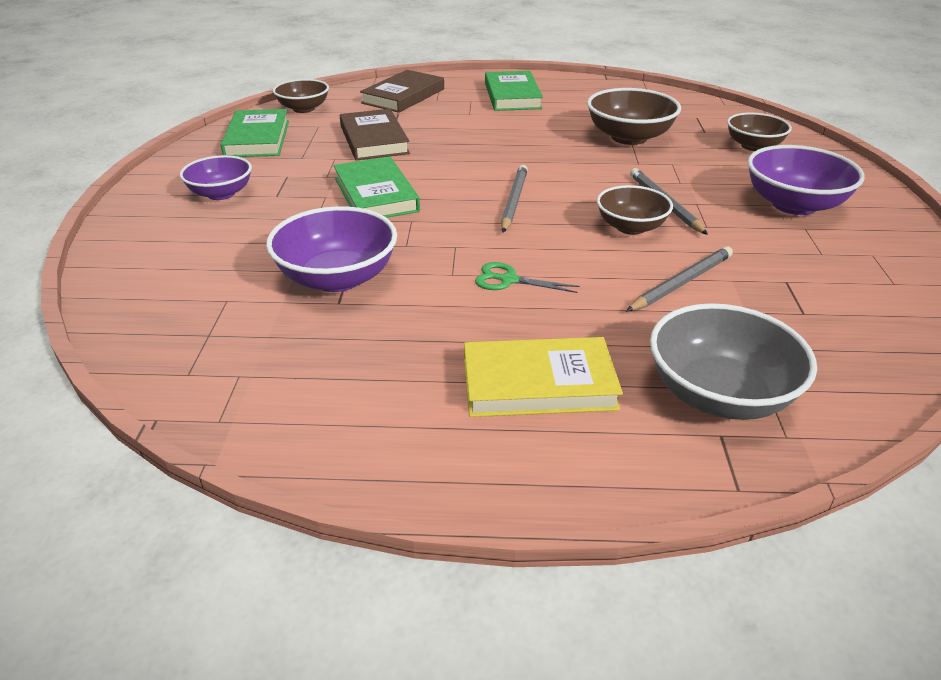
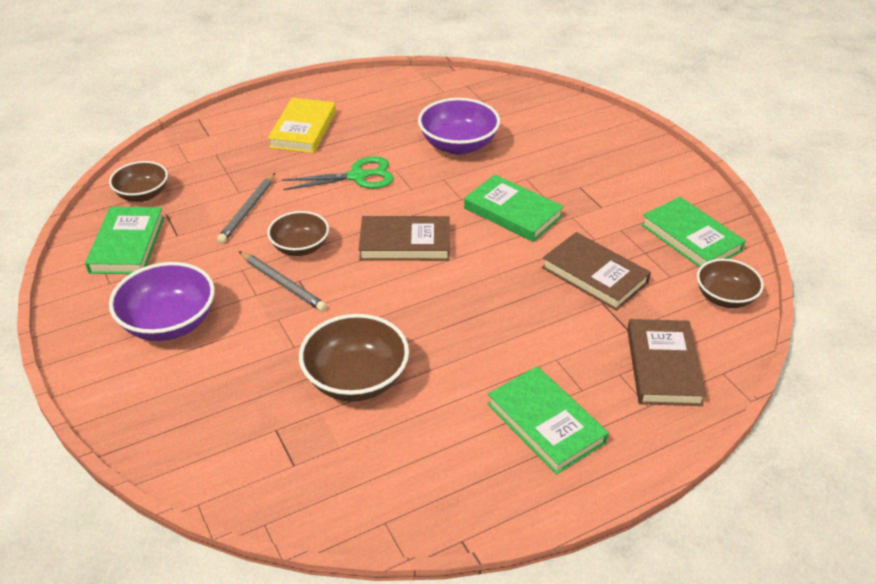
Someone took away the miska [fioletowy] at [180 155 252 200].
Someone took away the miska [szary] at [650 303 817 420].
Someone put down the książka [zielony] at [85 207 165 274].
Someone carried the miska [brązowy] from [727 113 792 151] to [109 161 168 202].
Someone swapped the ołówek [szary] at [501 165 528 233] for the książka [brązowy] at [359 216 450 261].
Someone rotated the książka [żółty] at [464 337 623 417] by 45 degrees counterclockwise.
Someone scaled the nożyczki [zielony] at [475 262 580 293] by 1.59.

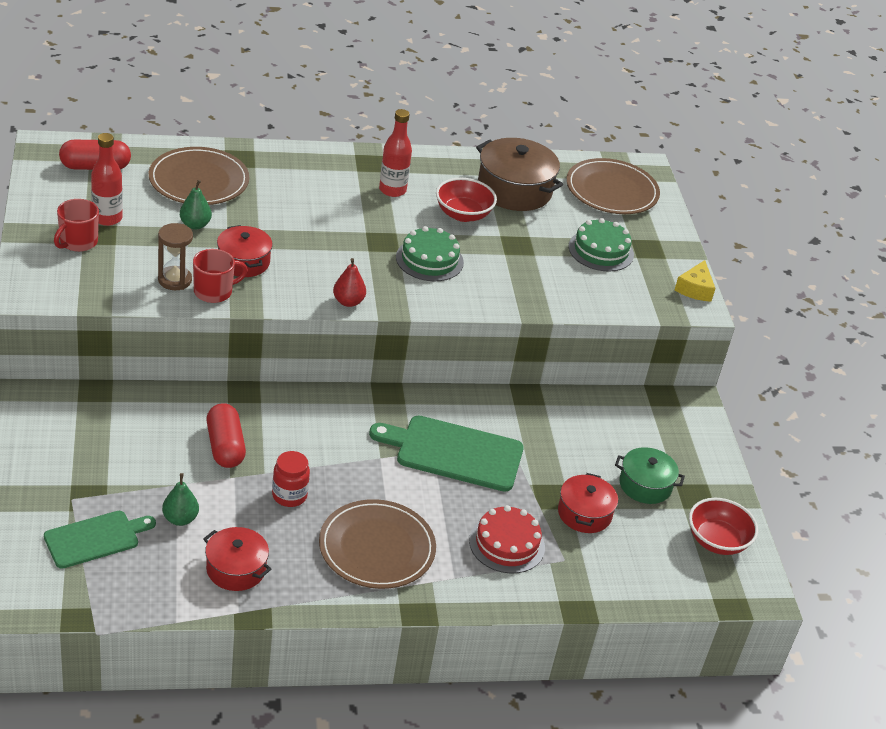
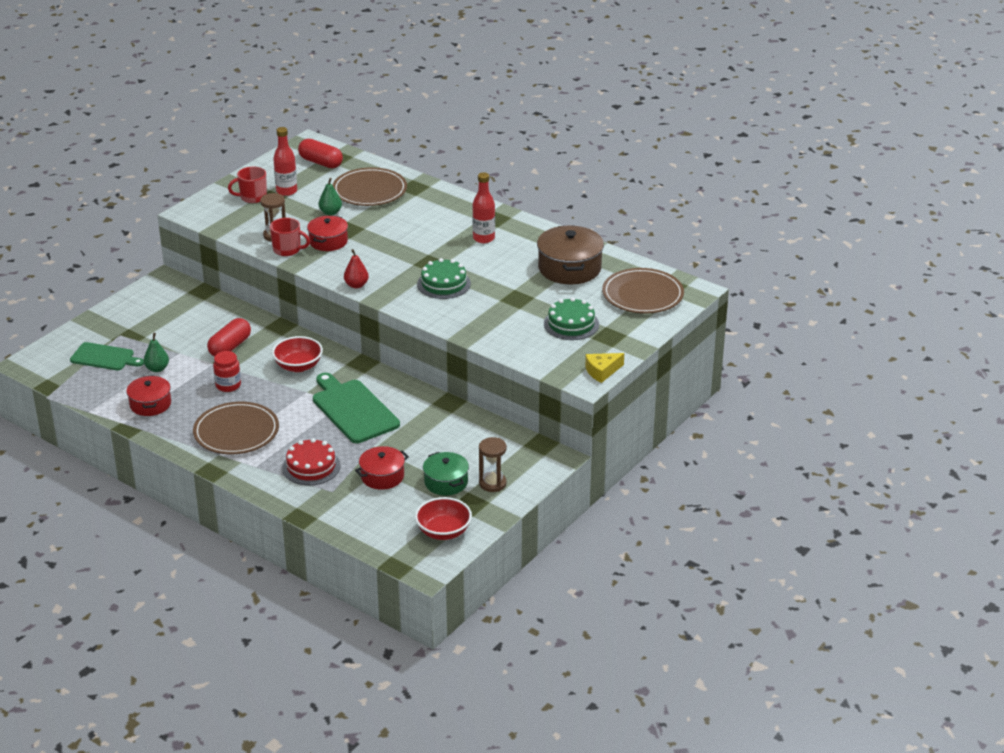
Someone put down the klepsydra [brązowy] at [479 437 507 492].
Someone carried the miska [czerwony] from [436 178 497 222] to [272 336 323 372].

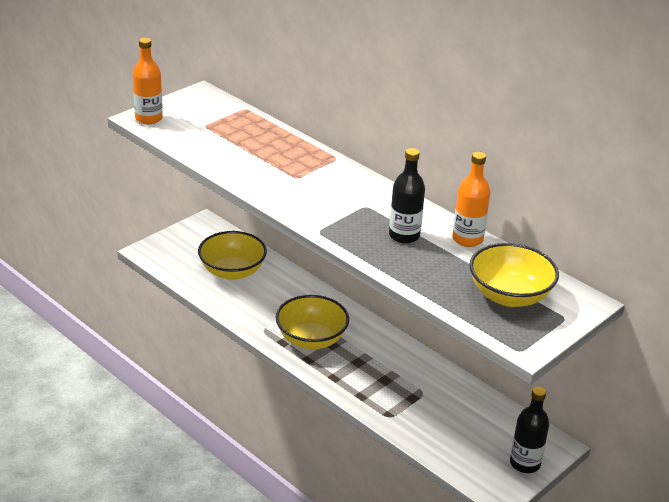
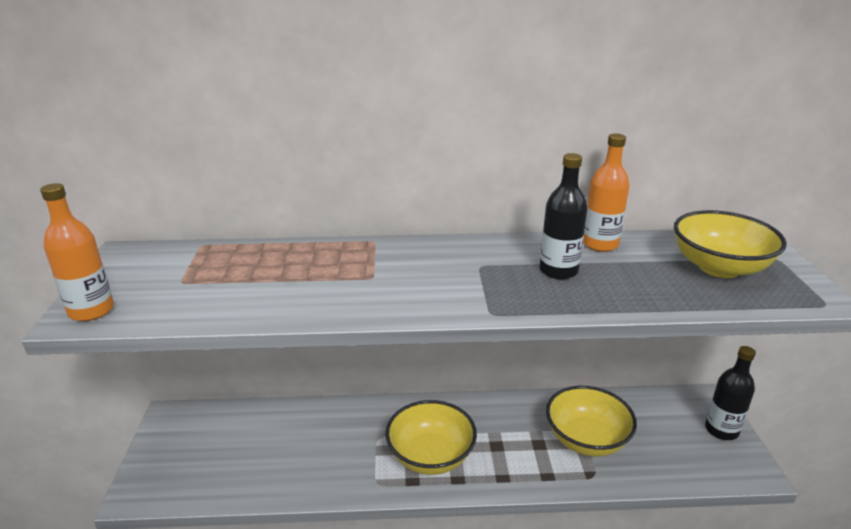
Someone carried the miska [żółty] from [198 231 267 280] to [546 386 637 456].

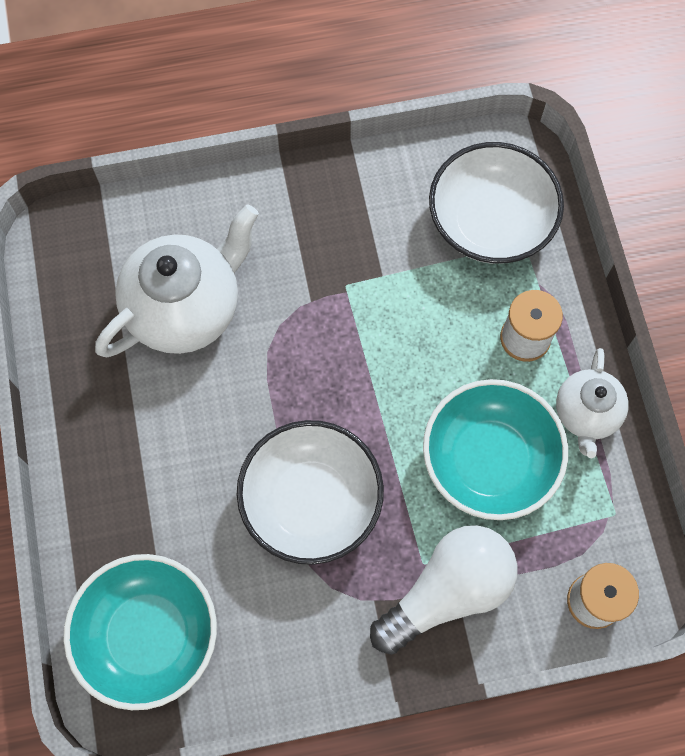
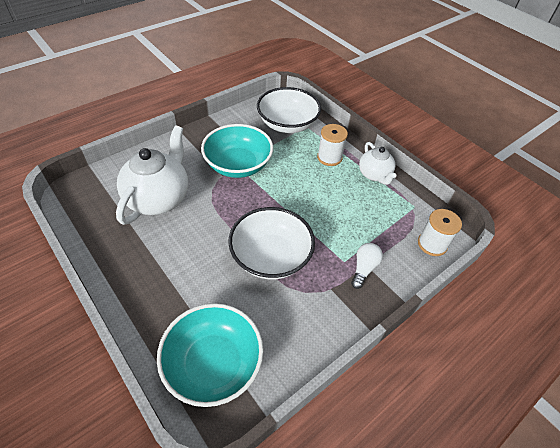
Someone carried the miska [turkusowy] from [423 379 568 520] to [201 124 273 178].
Someone scaled the żarówka [biały] at [370 525 518 655] by 0.53.

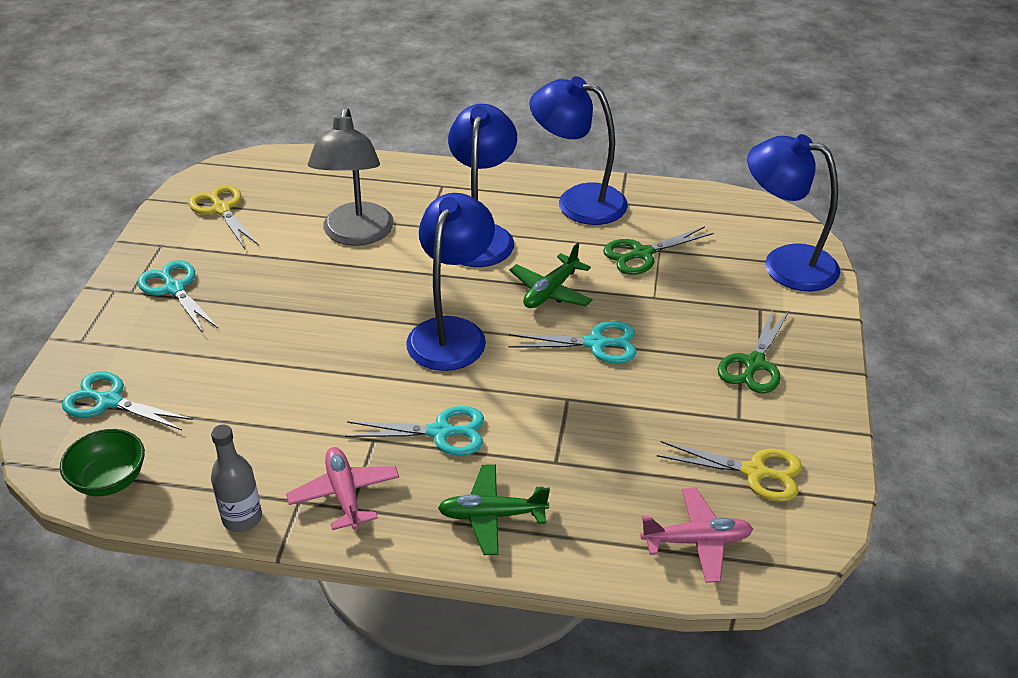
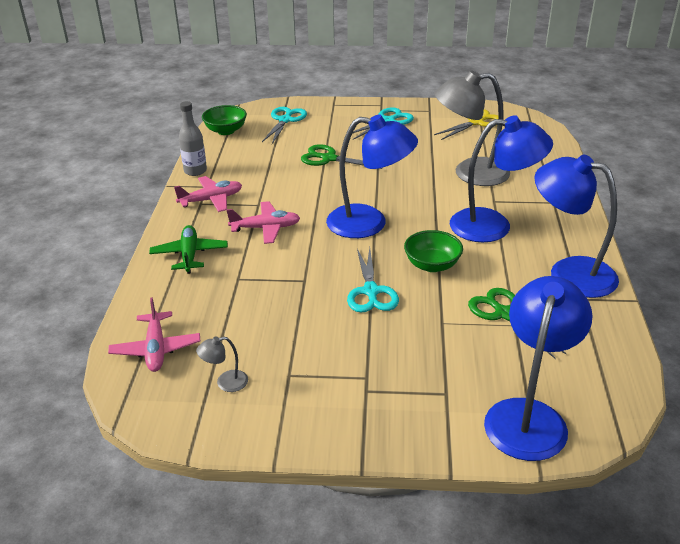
Someone carried the nożyczki [zielony] from [718 309 789 394] to [301 144 382 169].
Someone swapped the nożyczki [turkusowy] at [345 406 484 456] for the samolot [różowy] at [226 201 300 244].
Someone swapped the samolot [zielony] at [509 243 593 308] for the miska [zielony] at [404 230 463 272].
Someone swapped the nożyczki [żółty] at [657 441 802 502] for the lampka [szary] at [196 337 248 392].
Someone rotated the lampka [niebieski] at [529 76 628 225] by 75 degrees counterclockwise.

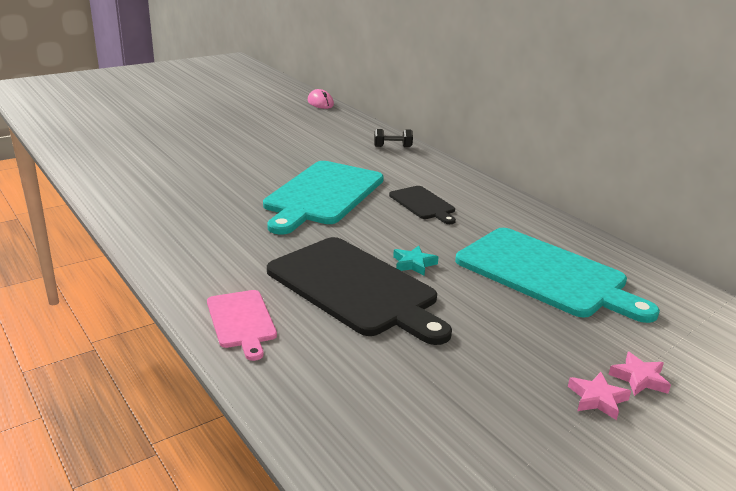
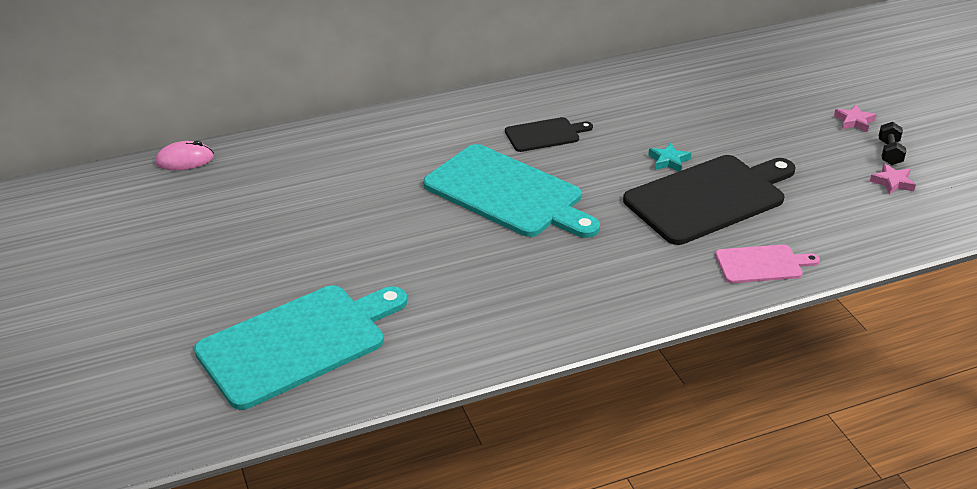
Someone carried the hantel [czarny] from [374 129 413 147] to [879 122 906 165].
Someone carried the deska do krojenia [turkusowy] from [455 228 660 323] to [194 285 407 410].
Someone carried the gwiazda [różowy] from [608 352 671 396] to [870 163 916 195].

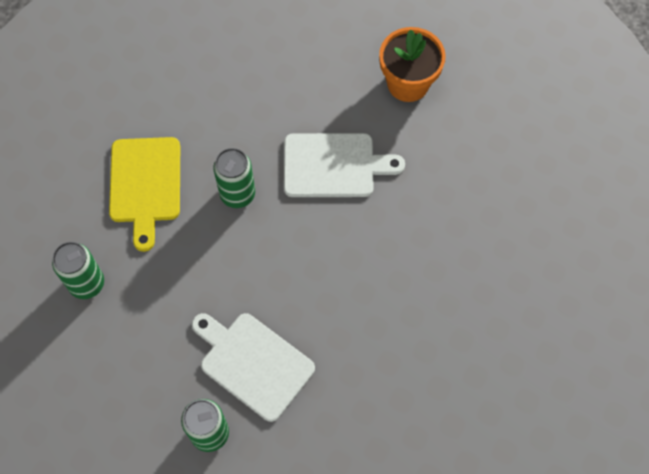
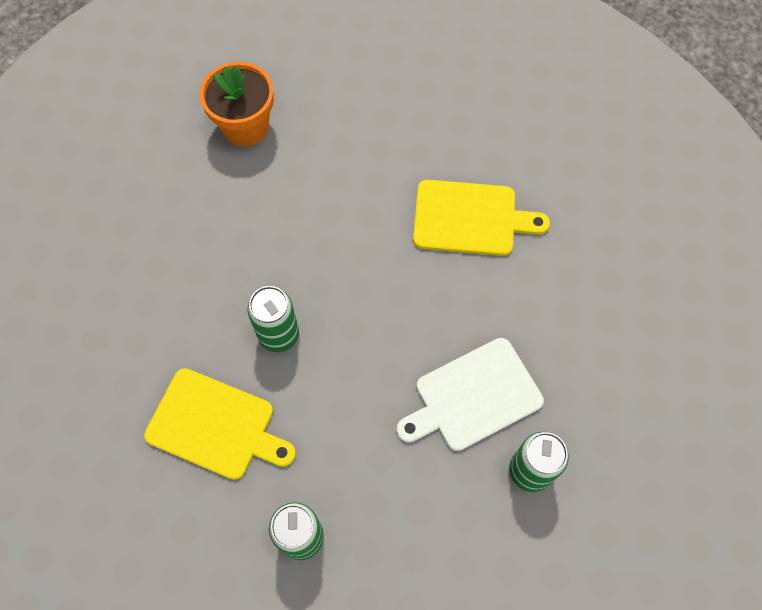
Someone took away the deska do krojenia [biały] at [284 133 405 197].
Someone put down the deska do krojenia [żółty] at [413 180 550 256].

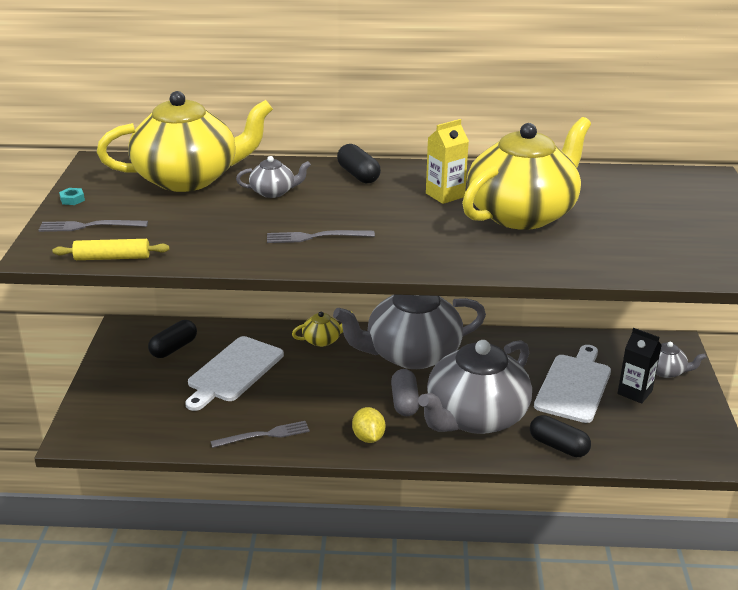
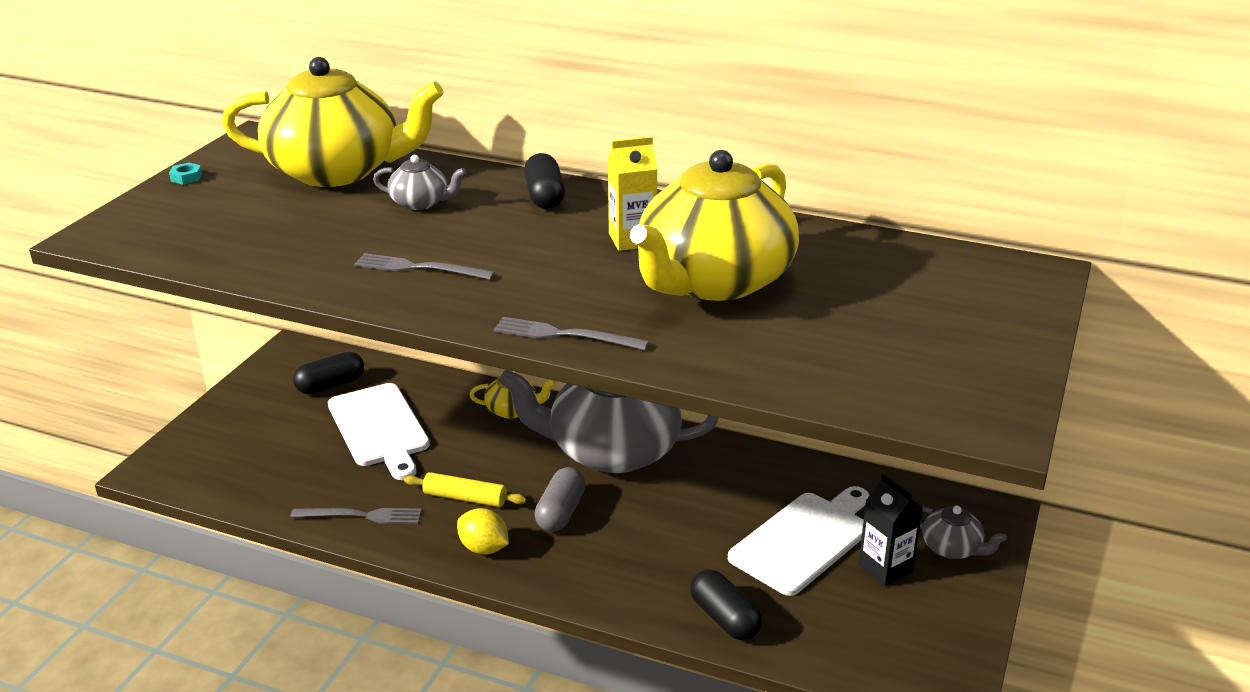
Someone took away the imbryk [szary] at [418 340 532 434].
Someone carried the widelec [szary] from [38 220 148 232] to [494 317 649 350].
Someone carried the wałek do ciasta [żółty] from [52 239 170 260] to [404 472 527 507].
Someone rotated the deska do krojenia [biały] at [185 336 284 411] by 75 degrees counterclockwise.
Someone rotated the cytryna [żółty] at [352 407 385 443] by 60 degrees counterclockwise.
Someone rotated the imbryk [żółty] at [462 117 591 230] by 150 degrees clockwise.

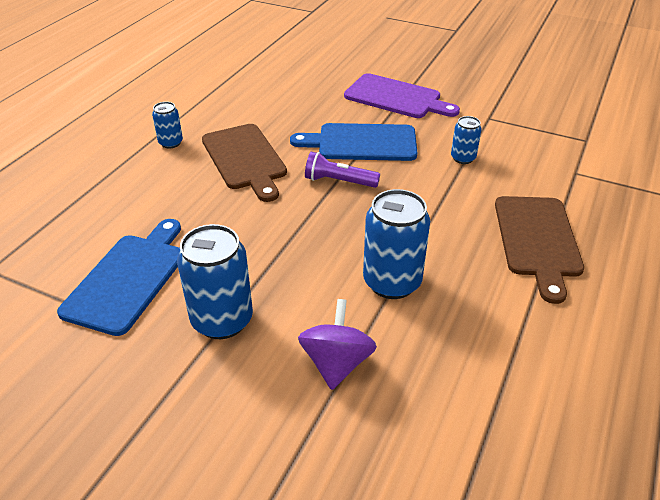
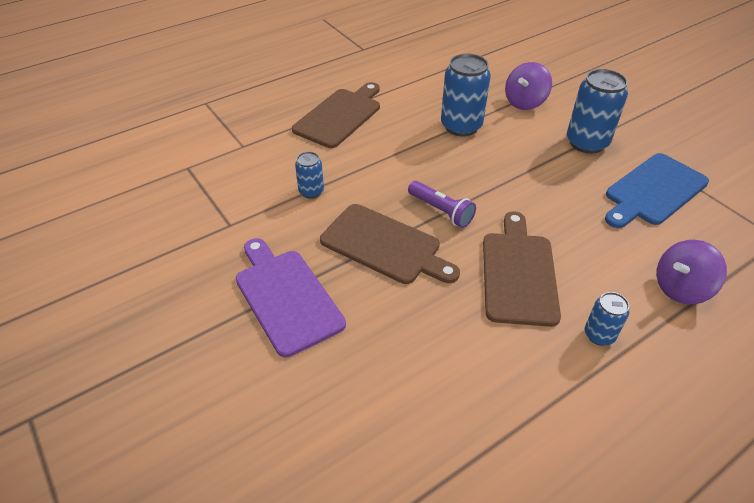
Someone put down the bączek [fioletowy] at [657 240 727 304].
Someone repainted the deska do krojenia [niebieski] at [290 123 417 161], which became the deska do krojenia [brązowy] at [320 204 460 284].

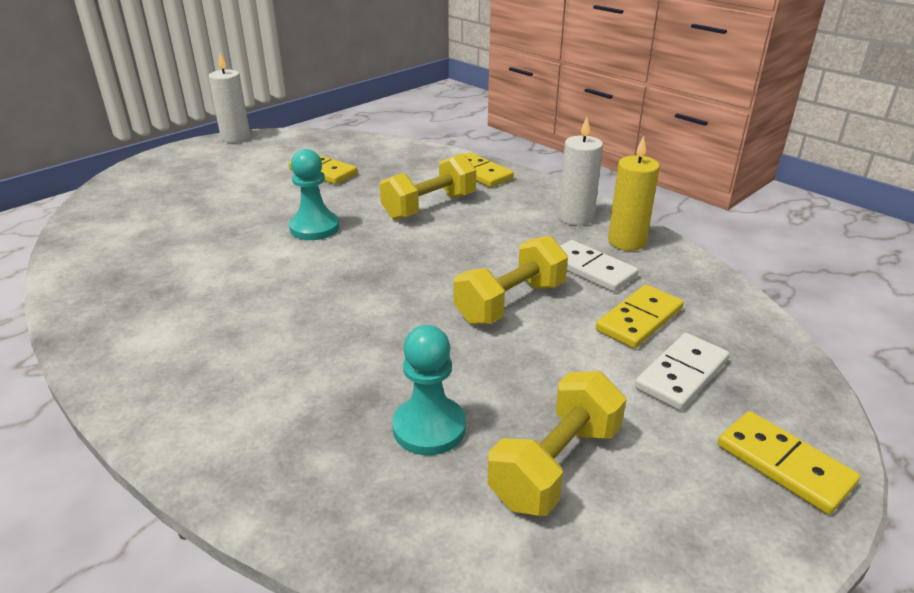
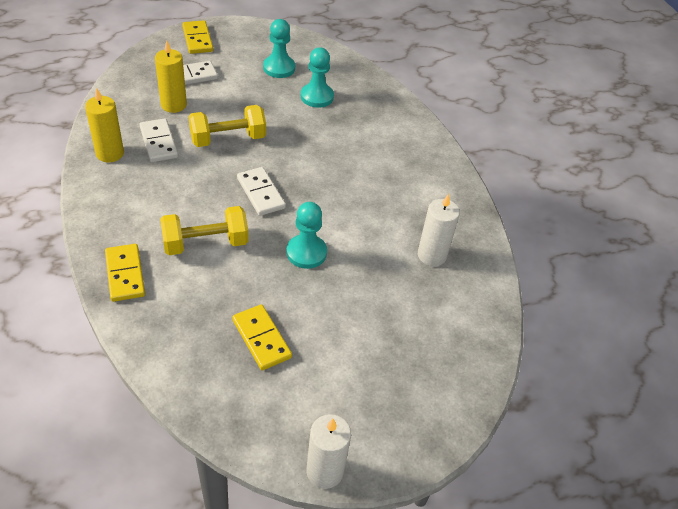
Someone put down the kostka domina [biały] at [237 167 286 216].
Someone carried the świeca [biały] from [558 117 603 226] to [418 194 460 266].
Someone swapped the hantel [żółty] at [487 371 627 516] for the pionek [turkusowy] at [263 19 295 78].
Someone swapped the kostka domina [żółty] at [596 285 684 349] for the świeca [żółty] at [155 40 187 113].

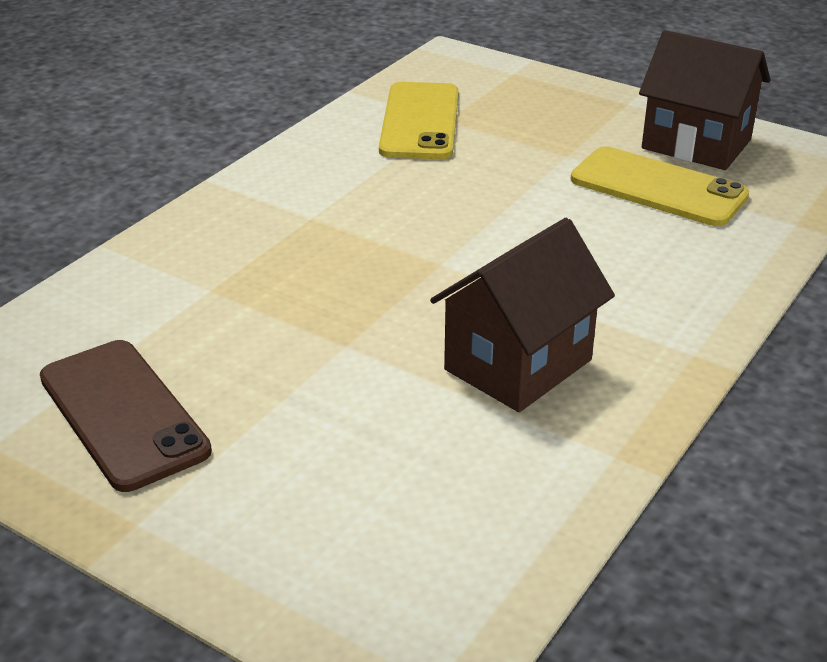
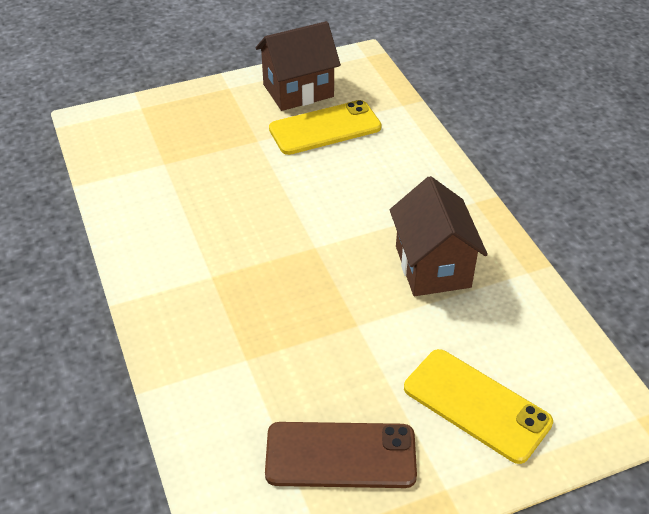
Someone carried the telefon [żółty] from [379 82 459 159] to [404 349 553 464].

